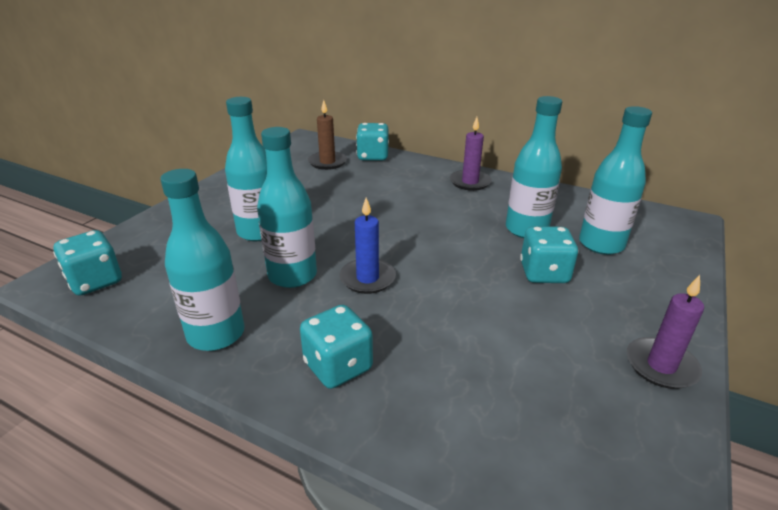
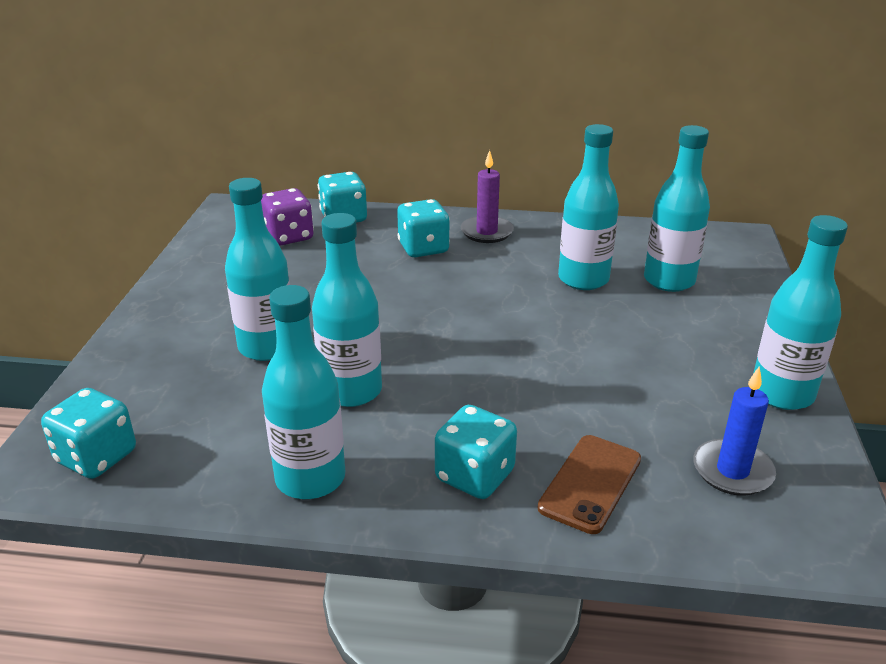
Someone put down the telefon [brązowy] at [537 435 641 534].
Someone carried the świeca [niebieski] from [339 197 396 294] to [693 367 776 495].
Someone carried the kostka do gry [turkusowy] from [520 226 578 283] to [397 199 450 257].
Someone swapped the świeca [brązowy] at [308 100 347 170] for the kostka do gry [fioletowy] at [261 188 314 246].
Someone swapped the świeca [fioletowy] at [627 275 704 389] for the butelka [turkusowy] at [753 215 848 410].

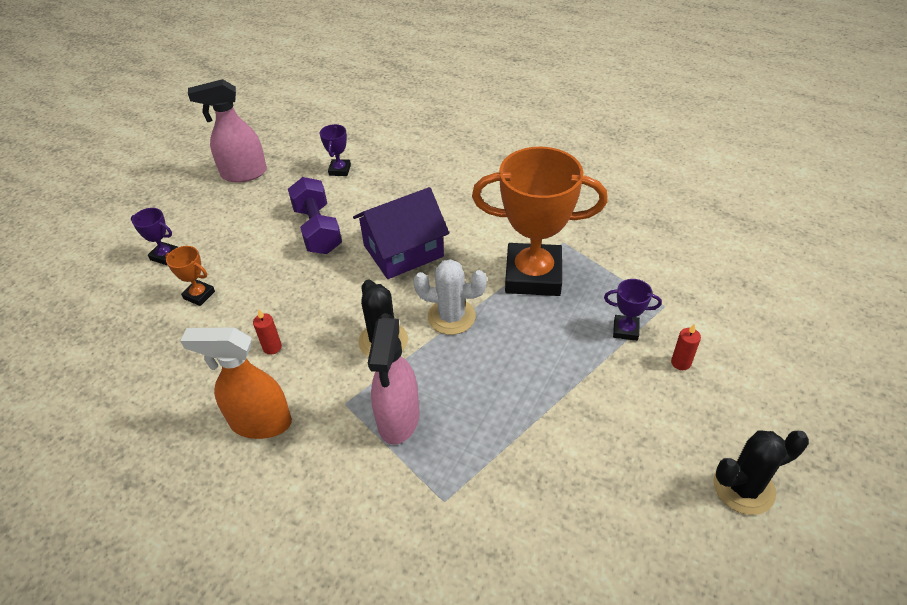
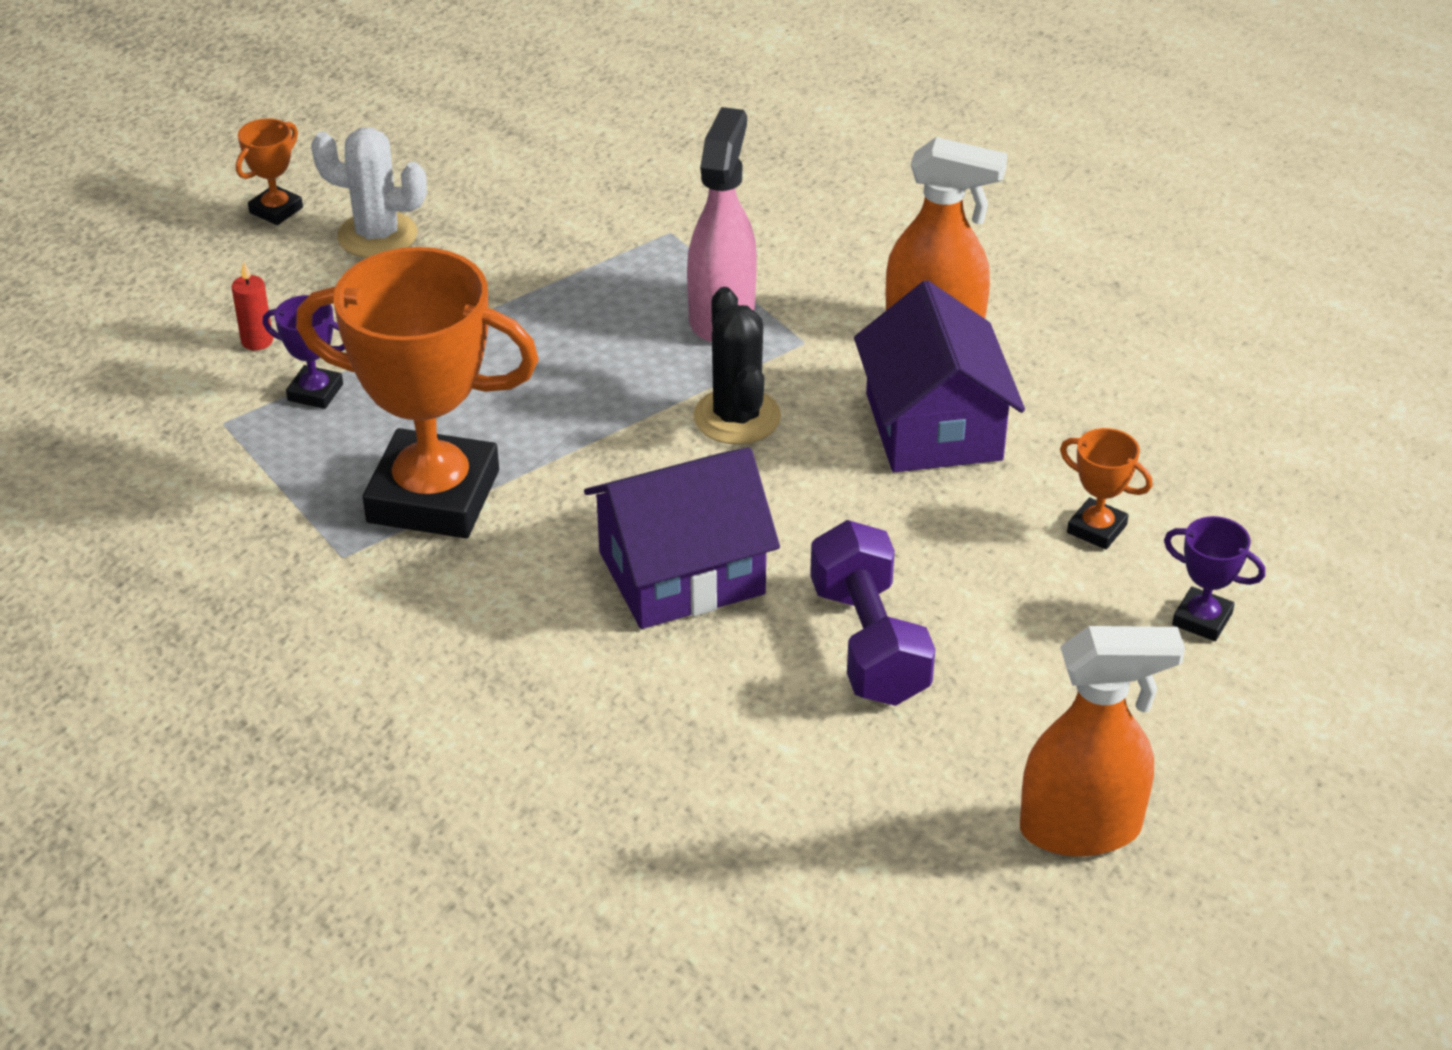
Someone took away the puchar [fioletowy] at [320 124 351 176].
Someone carried the kaktus [biały] from [413 259 487 335] to [311 128 427 258].
Someone swapped the świeca [czerwony] at [253 309 282 355] for the domek [fioletowy] at [854 280 1025 472].
Someone swapped the kaktus [czarny] at [714 431 809 515] for the puchar [pomarańczowy] at [236 118 303 225].
Someone repainted the spryskiwacz [różowy] at [188 79 267 182], which became the spryskiwacz [pomarańczowy] at [1020 626 1185 857].

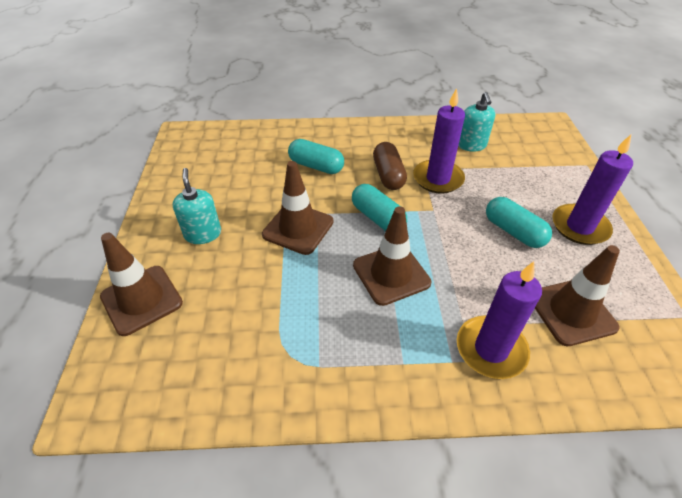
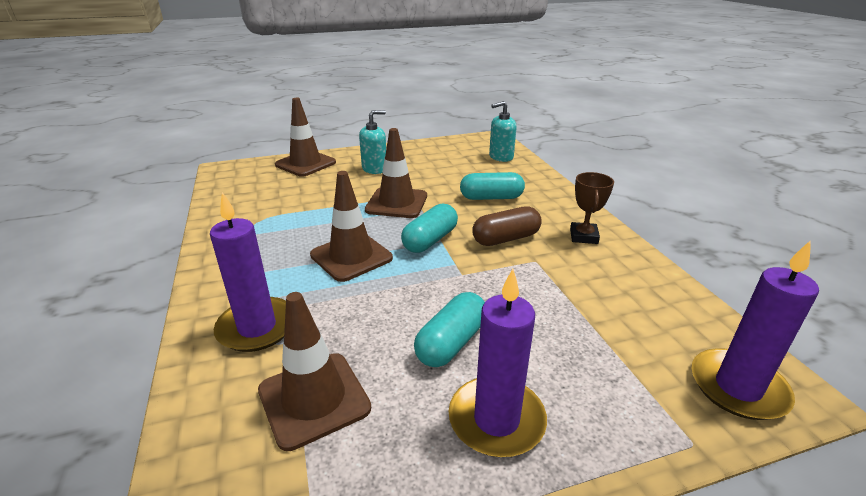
Someone put down the puchar [brązowy] at [570 172 614 244].
Someone carried the świeca [fioletowy] from [413 88 465 194] to [691 240 819 420].
Someone carried the dozownik mydła [turkusowy] from [458 92 496 152] to [489 101 517 162].
Someone rotated the kapsułka [turkusowy] at [288 139 344 174] by 75 degrees clockwise.

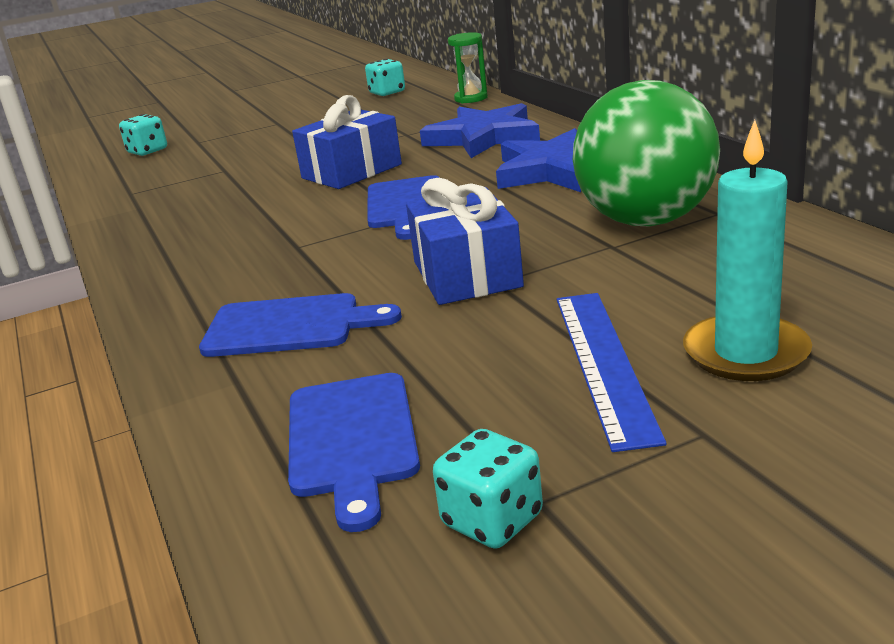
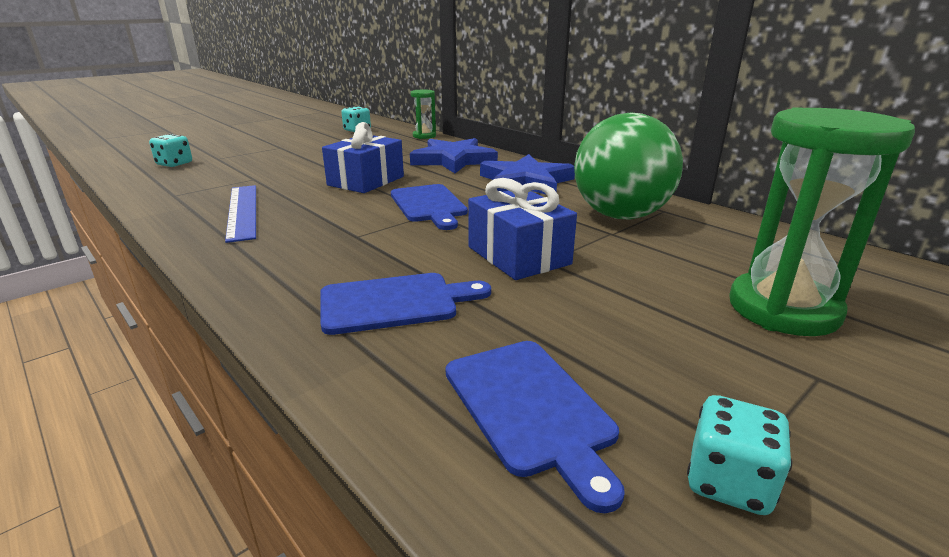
Someone carried the linijka [niebieski] from [557 293 667 452] to [225 185 256 243].
Someone swapped the świeca [turkusowy] at [683 120 812 381] for the klepsydra [zielony] at [729 107 915 336].

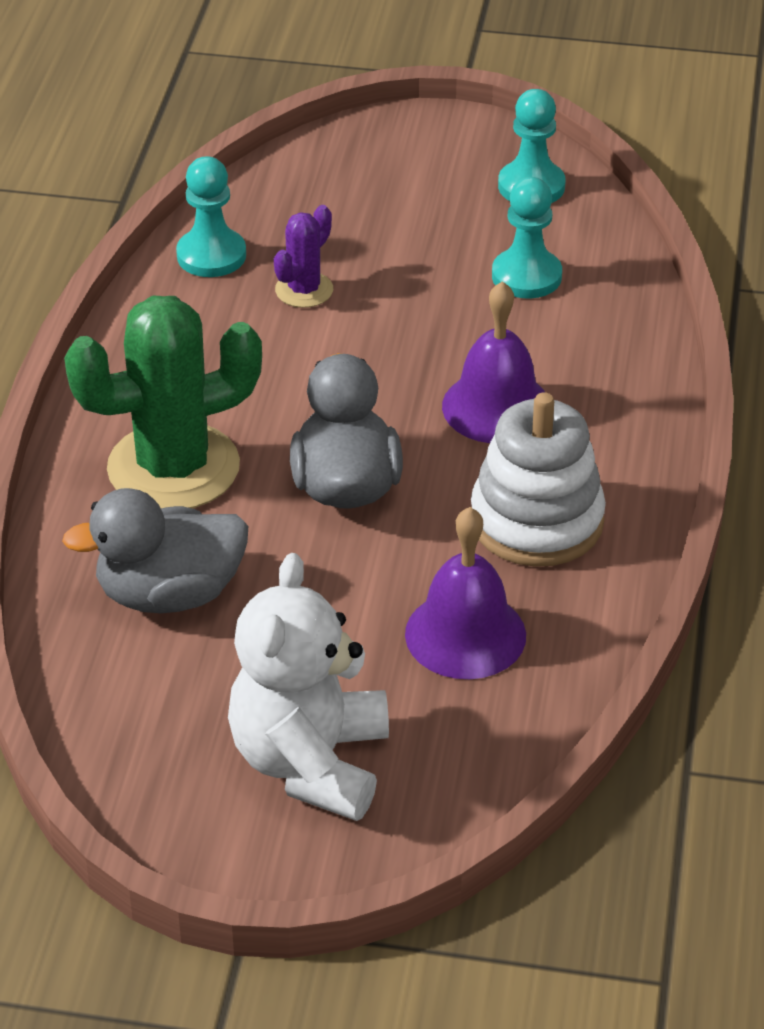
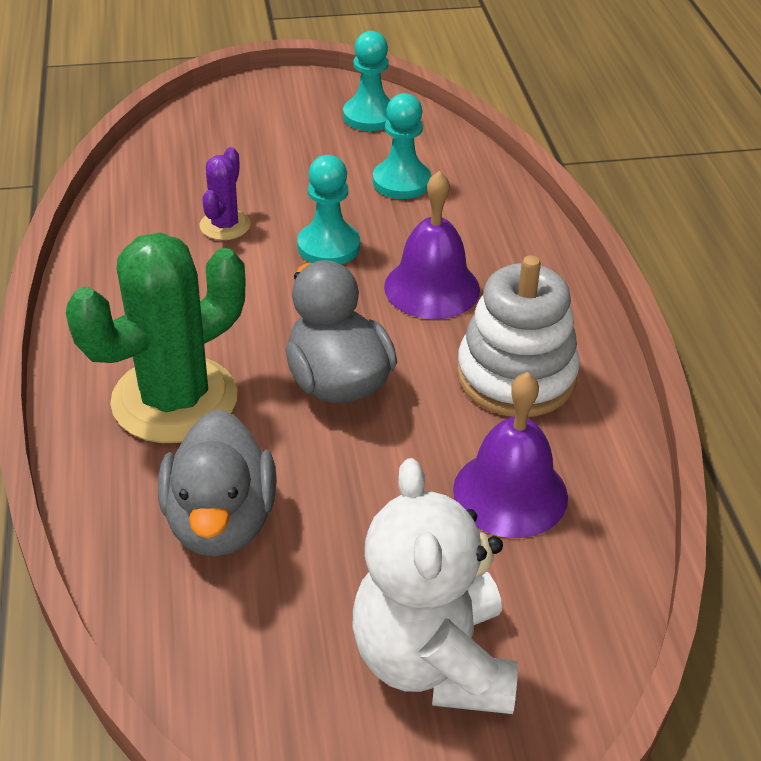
Someone carried the pionek [turkusowy] from [176 156 246 277] to [297 155 360 265].
Someone rotated the kaczka [szary] at [62 488 248 613] by 60 degrees counterclockwise.

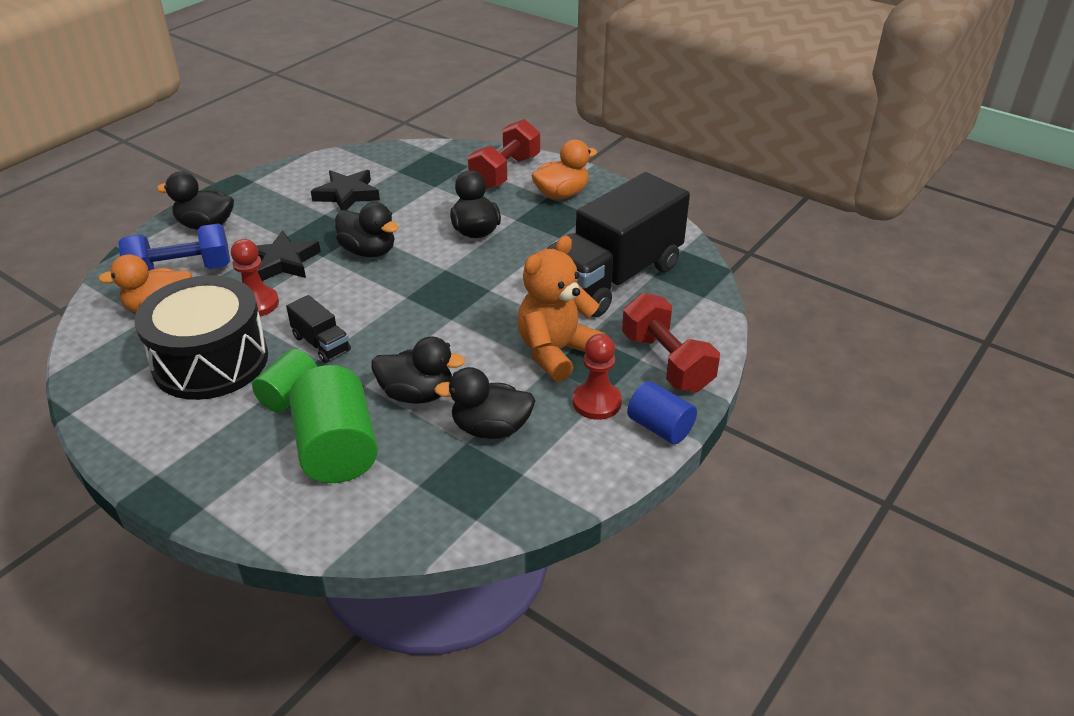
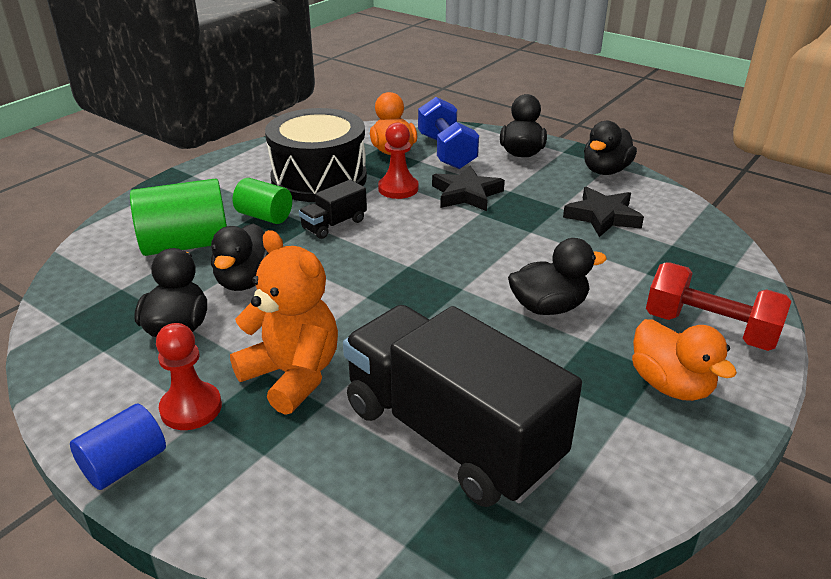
Someone took away the hantel [czerwony] at [622 293 720 392].
Someone carried the kaczka [czarny] from [335 202 399 257] to [584 121 637 175].

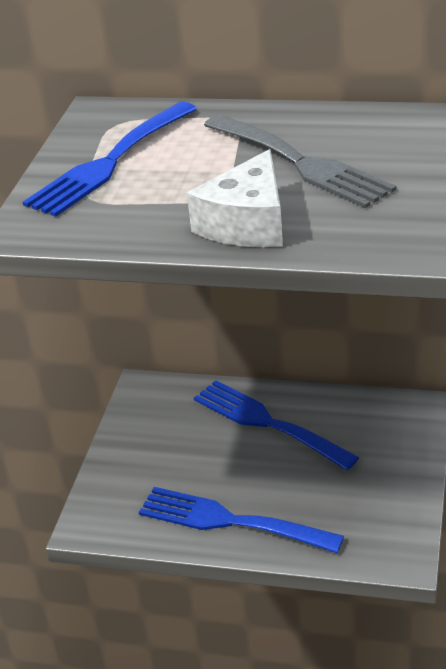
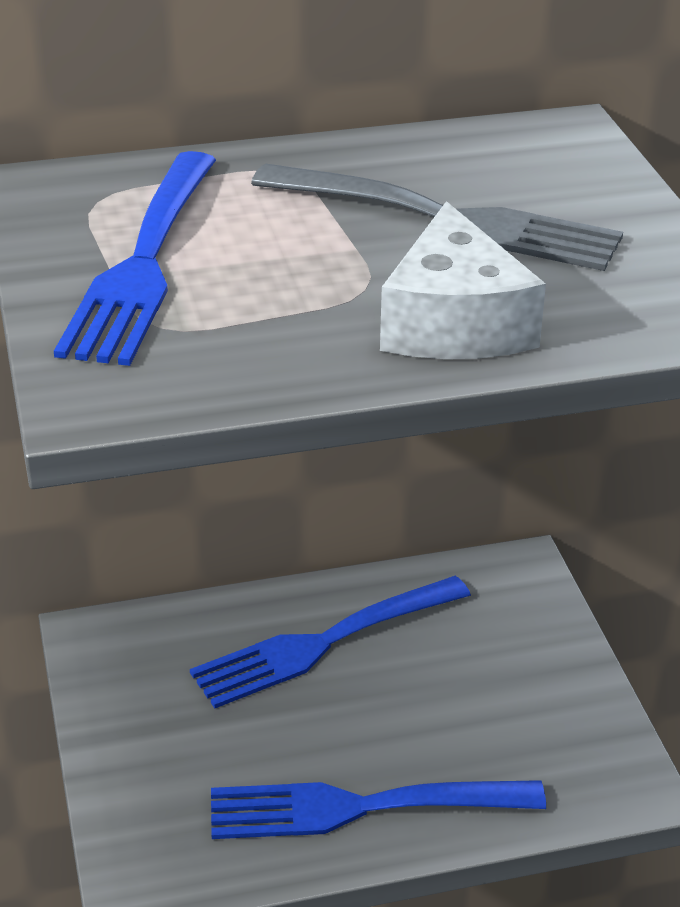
Someone rotated the widelec [niebieski] at [194 380 359 470] by 45 degrees counterclockwise.

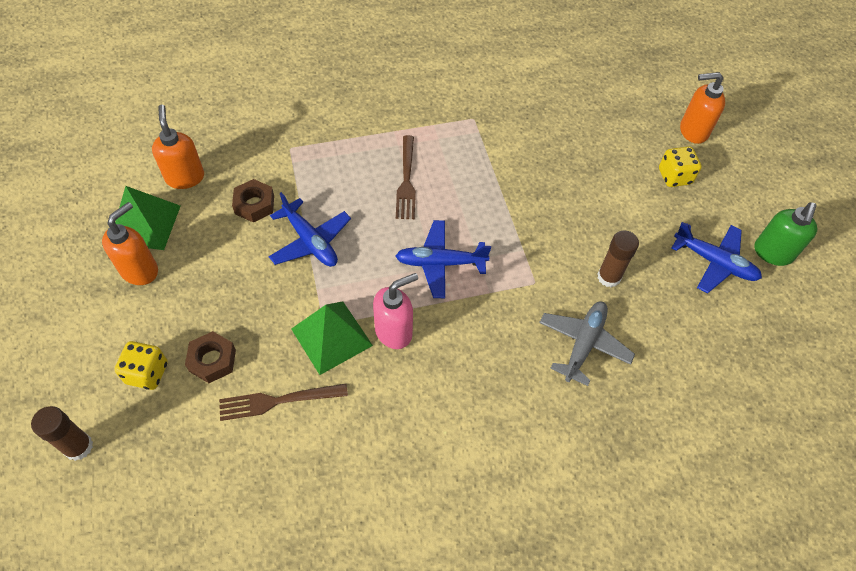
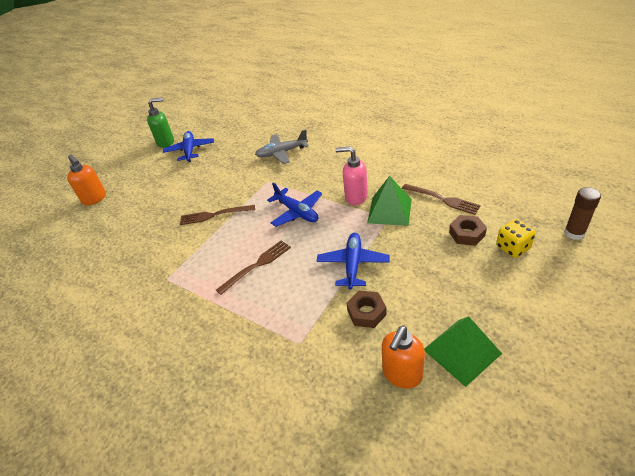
Someone took away the dozownik mydła [pomarańczowy] at [102 202 158 285].
Someone took away the klej w sztyfcie [brązowy] at [597 230 639 288].
Someone took away the kostka do gry [żółty] at [659 146 702 187].
Someone put down the widelec [brązowy] at [180 205 255 225].

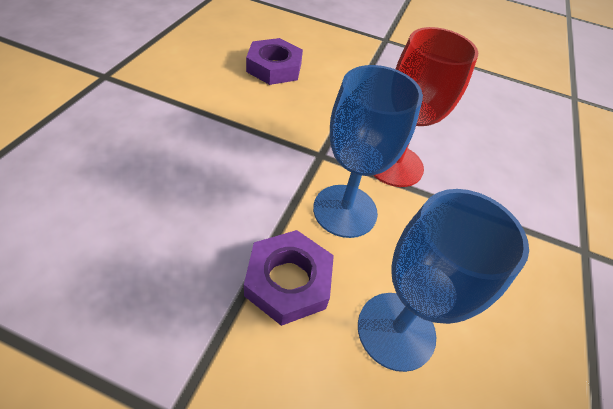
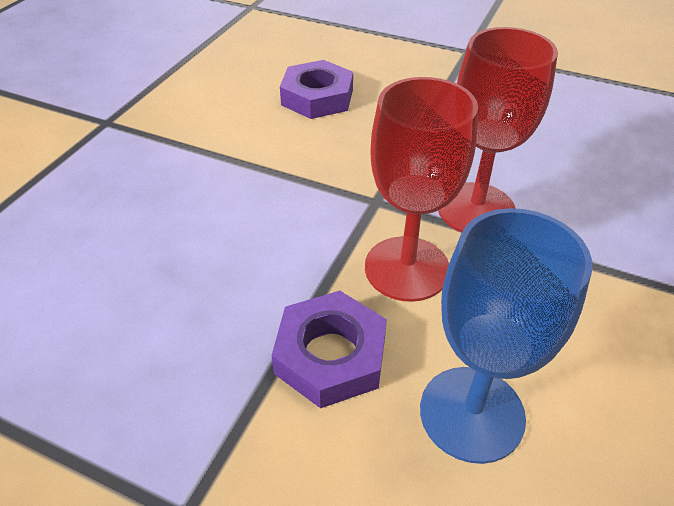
Someone repainted the kielich [niebieski] at [313 65 423 238], which became the kielich [czerwony] at [365 77 478 302].

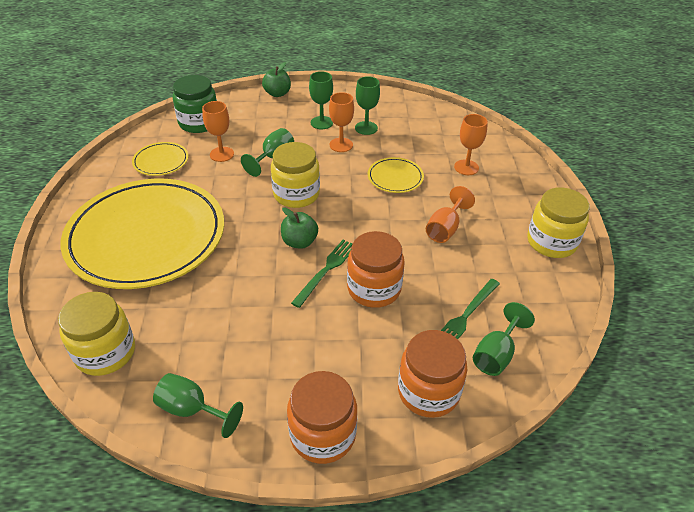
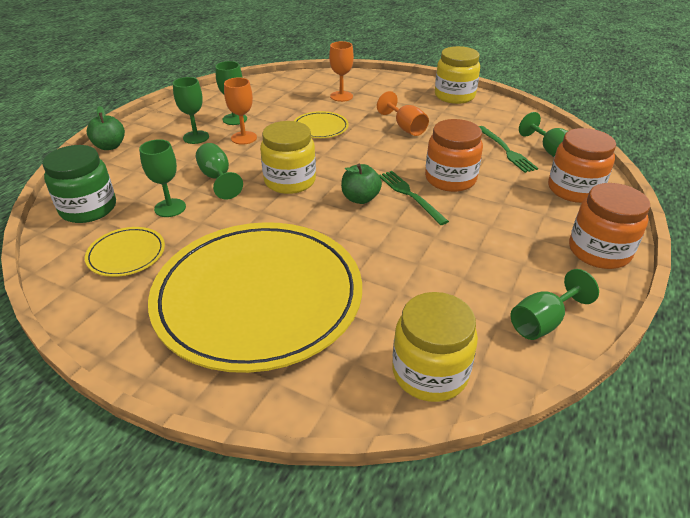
Someone repainted the kielich [pomarańczowy] at [202 101 234 162], which became the kielich [zielony] at [139 139 186 217].

